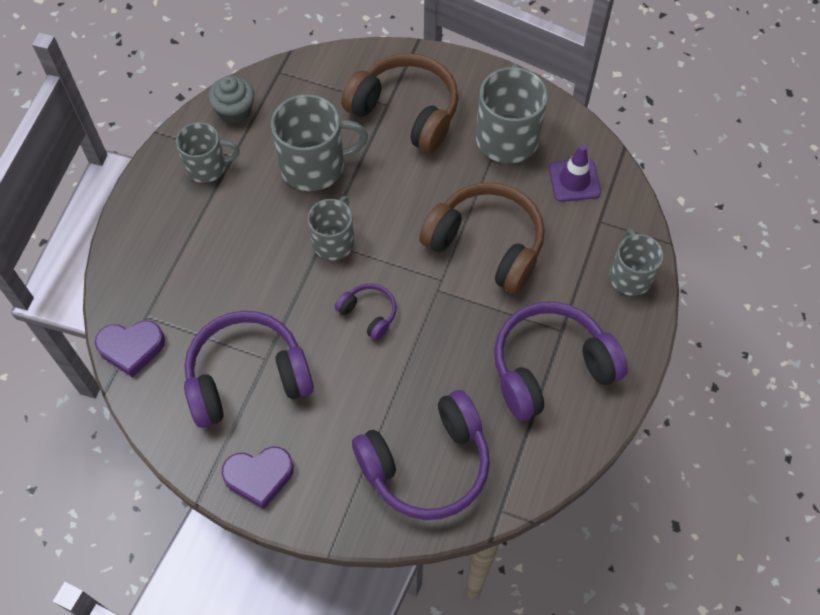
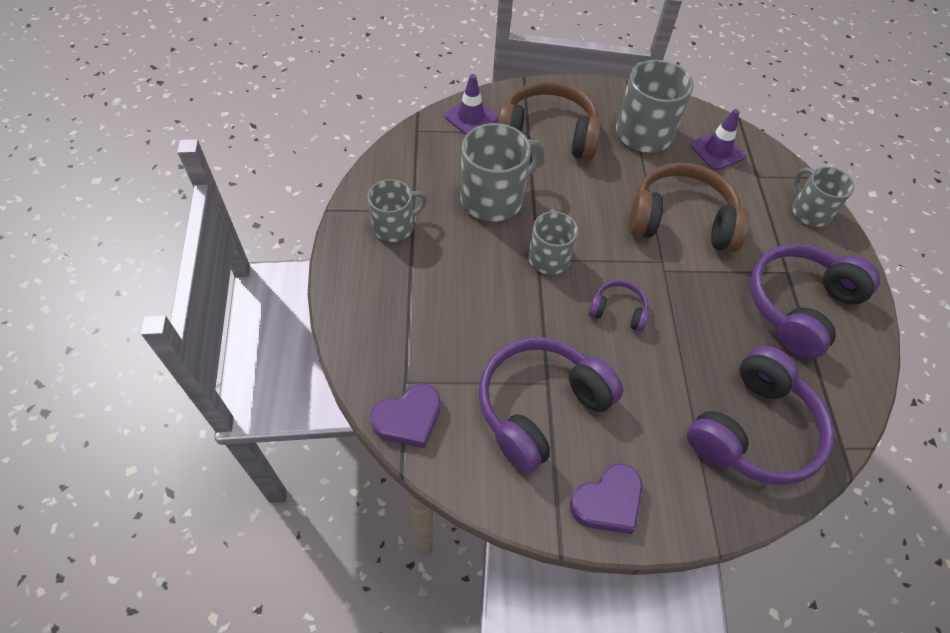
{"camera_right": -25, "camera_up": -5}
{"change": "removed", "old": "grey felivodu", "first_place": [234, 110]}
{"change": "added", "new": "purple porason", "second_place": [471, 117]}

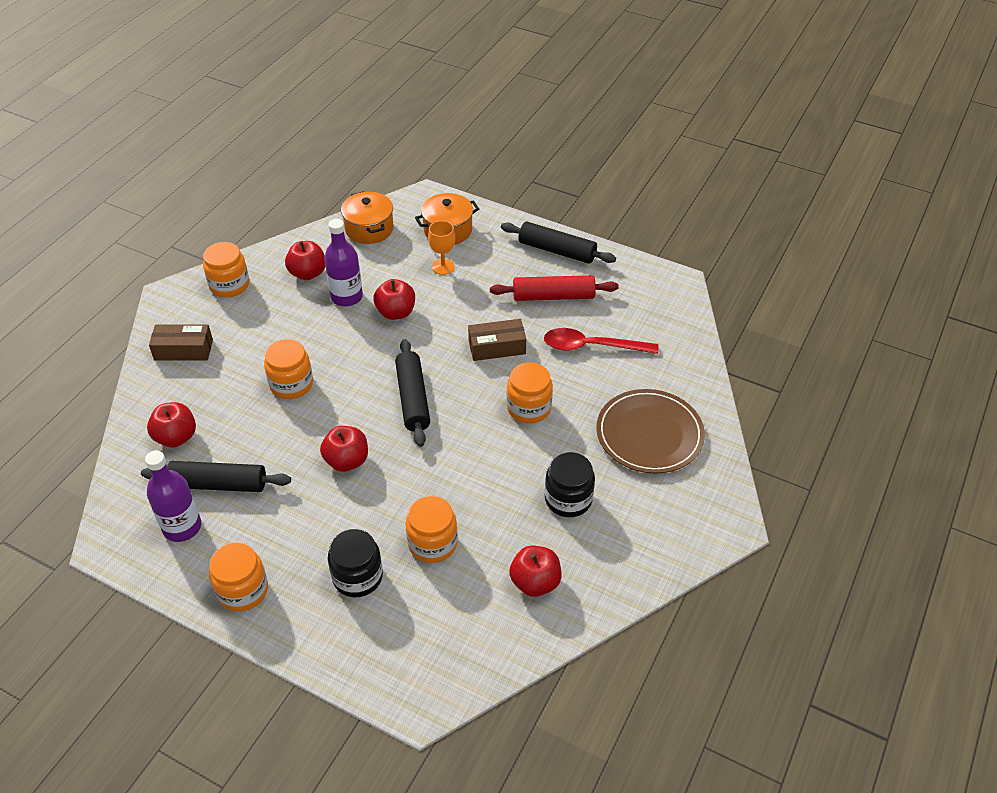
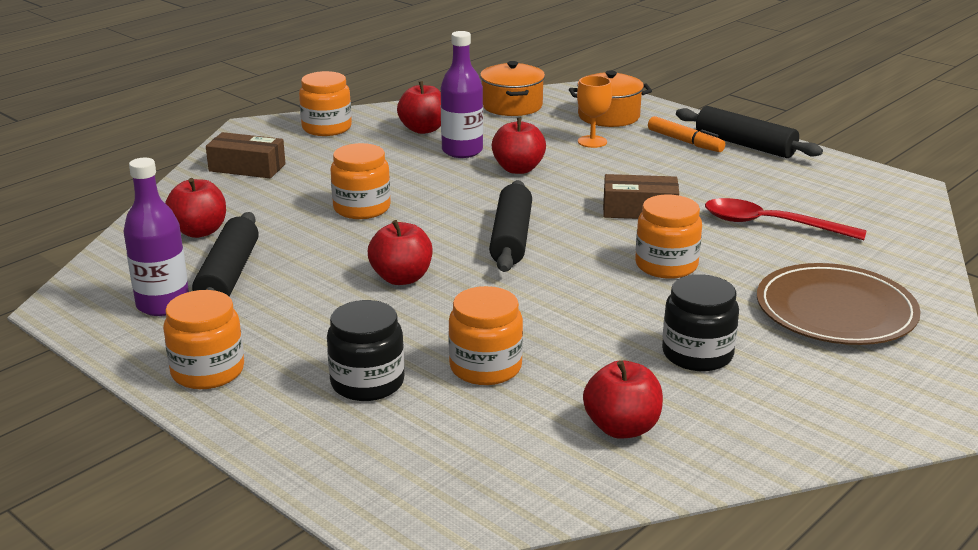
{"camera_right": 15, "camera_up": -20}
{"change": "removed", "old": "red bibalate", "first_place": [553, 296]}
{"change": "added", "new": "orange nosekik", "second_place": [685, 142]}
{"change": "turned", "old": "black bibalate", "first_place": [218, 484], "second_place": [228, 275], "degrees": 75}

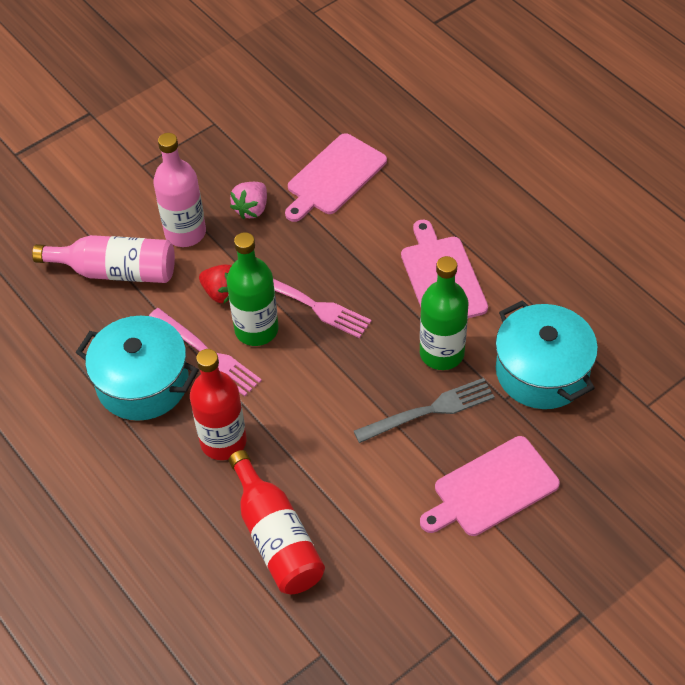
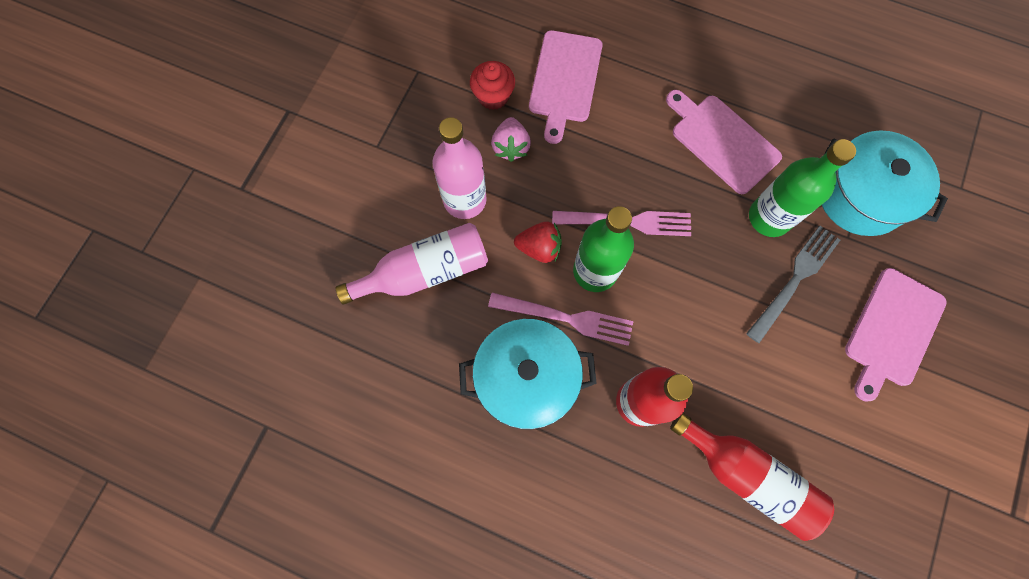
{"camera_right": -30, "camera_up": 20}
{"change": "added", "new": "red felivodu", "second_place": [493, 96]}

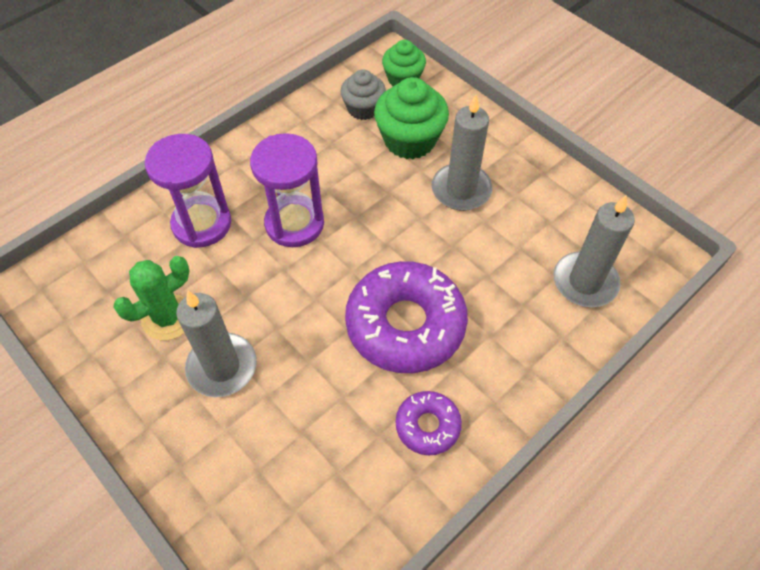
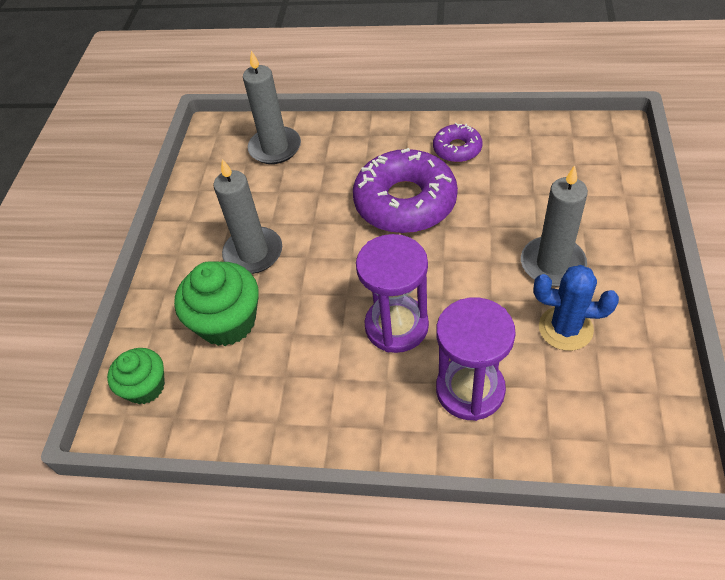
{"camera_right": -125, "camera_up": -5}
{"change": "removed", "old": "grey felivodu", "first_place": [363, 108]}
{"change": "recoloured", "old": "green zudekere", "new": "blue zudekere", "first_place": [168, 317], "second_place": [565, 328]}

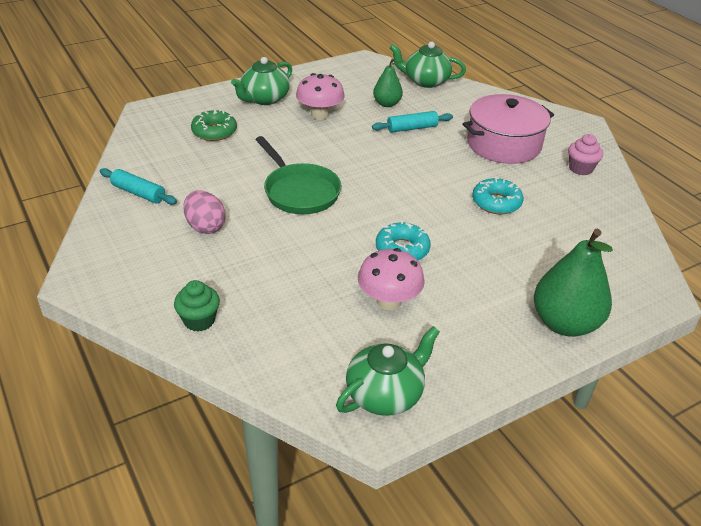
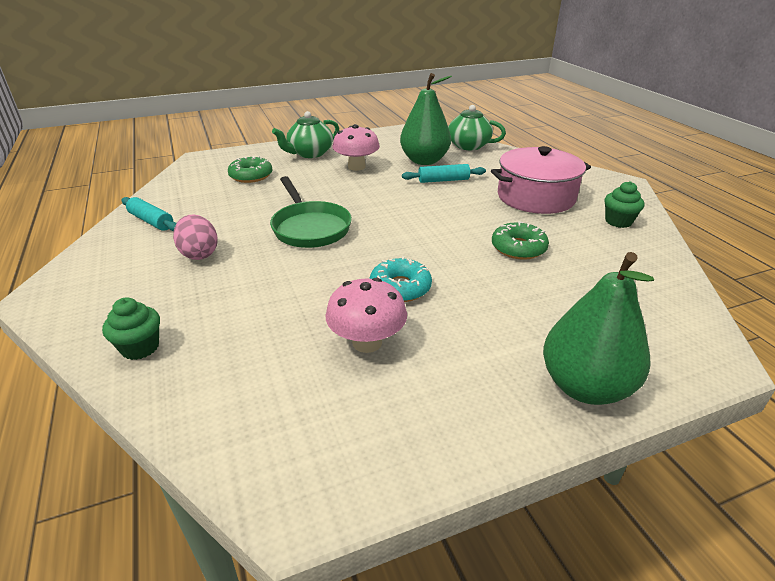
{"camera_right": 10, "camera_up": -5}
{"change": "removed", "old": "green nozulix", "first_place": [385, 394]}
{"change": "recoloured", "old": "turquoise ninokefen", "new": "green ninokefen", "first_place": [496, 202], "second_place": [518, 248]}
{"change": "recoloured", "old": "pink felivodu", "new": "green felivodu", "first_place": [580, 169], "second_place": [618, 221]}
{"change": "resized", "old": "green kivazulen", "first_place": [387, 104], "second_place": [424, 161], "factor": 1.76}

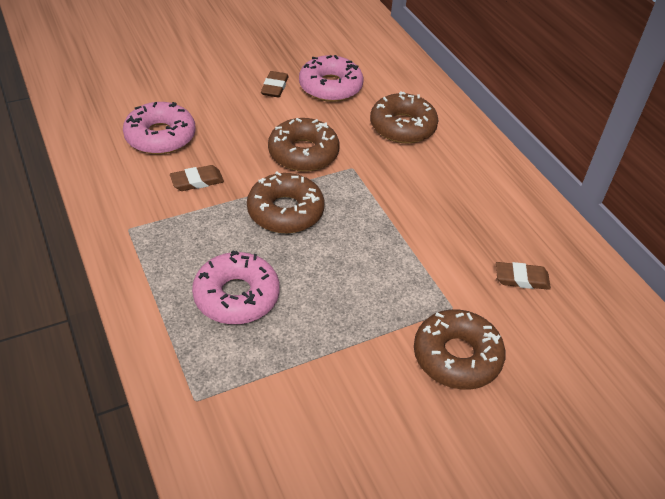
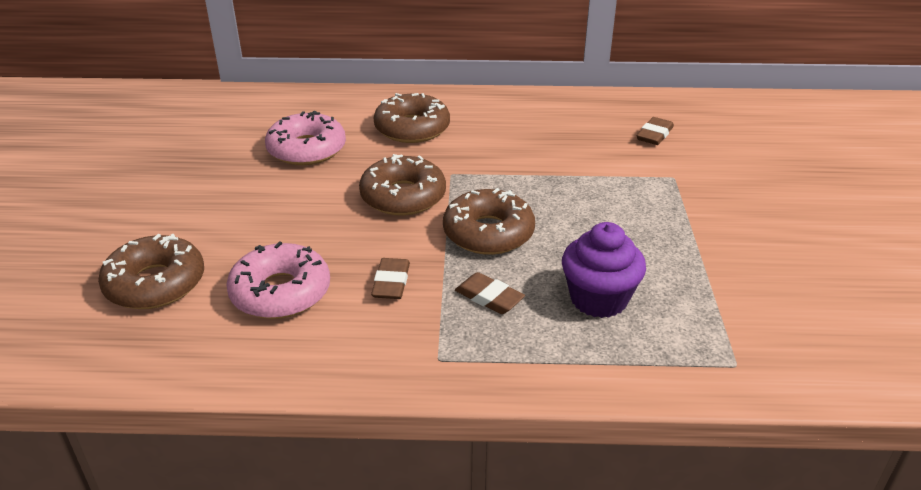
{"camera_right": -60, "camera_up": -10}
{"change": "moved", "old": "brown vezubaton", "first_place": [274, 87], "second_place": [489, 297]}
{"change": "moved", "old": "brown ninokefen", "first_place": [456, 356], "second_place": [155, 283]}
{"change": "replaced", "old": "pink ninokefen", "new": "purple felivodu", "first_place": [236, 296], "second_place": [598, 299]}

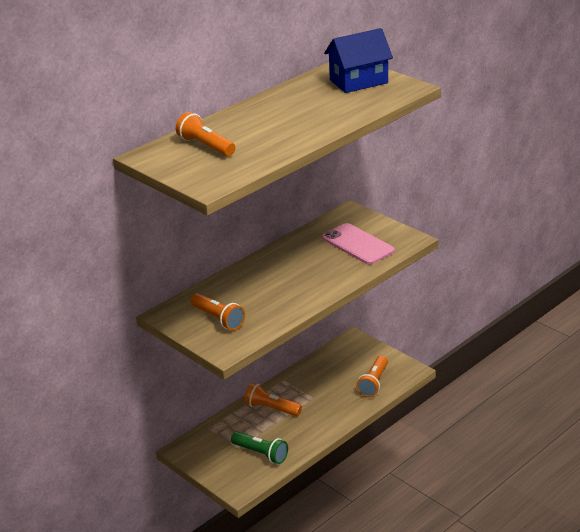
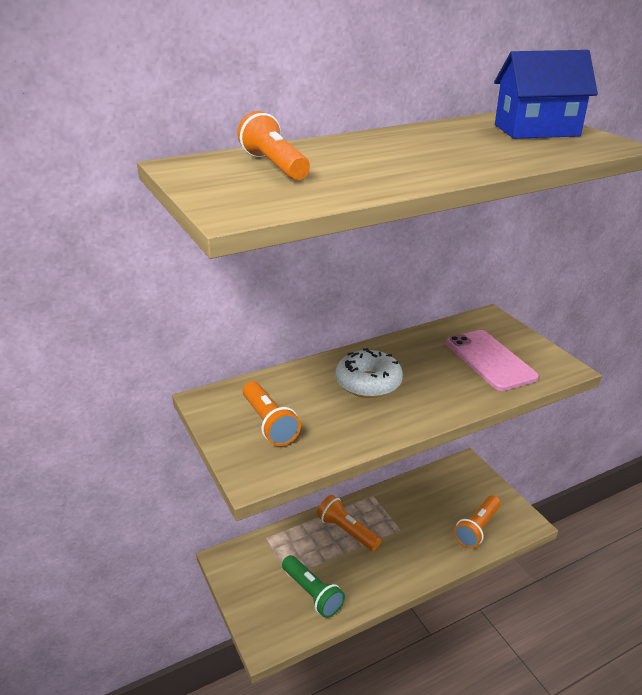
{"camera_right": 15, "camera_up": 0}
{"change": "added", "new": "white ninokefen", "second_place": [368, 383]}

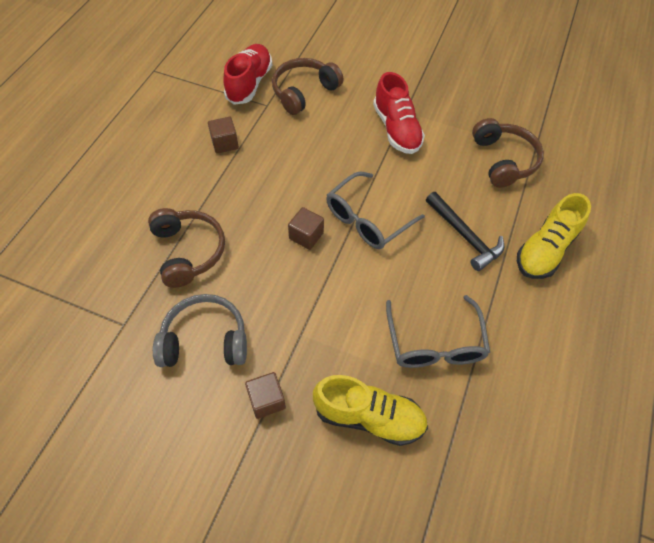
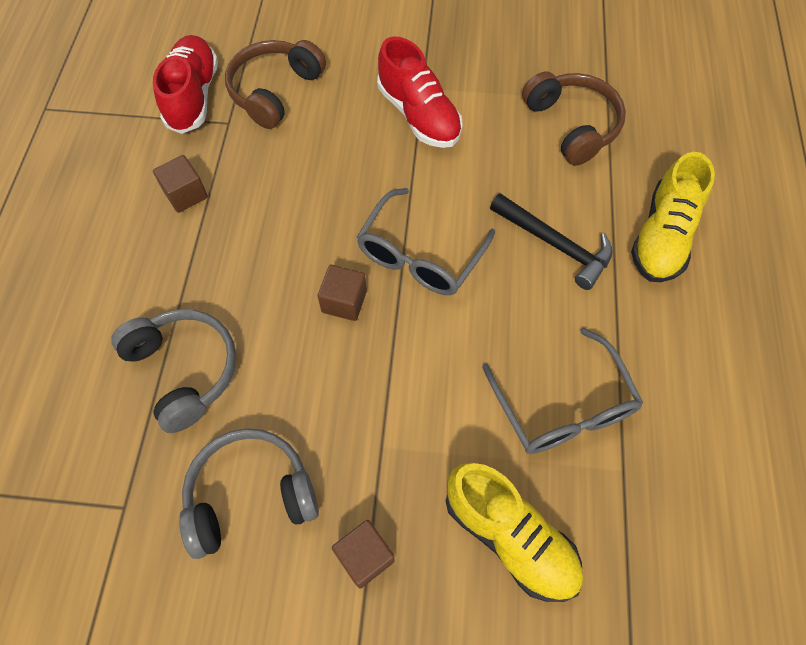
{"camera_right": -15, "camera_up": 5}
{"change": "recoloured", "old": "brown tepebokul", "new": "grey tepebokul", "first_place": [188, 251], "second_place": [184, 370]}
{"change": "turned", "old": "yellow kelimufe", "first_place": [369, 416], "second_place": [510, 537], "degrees": 45}

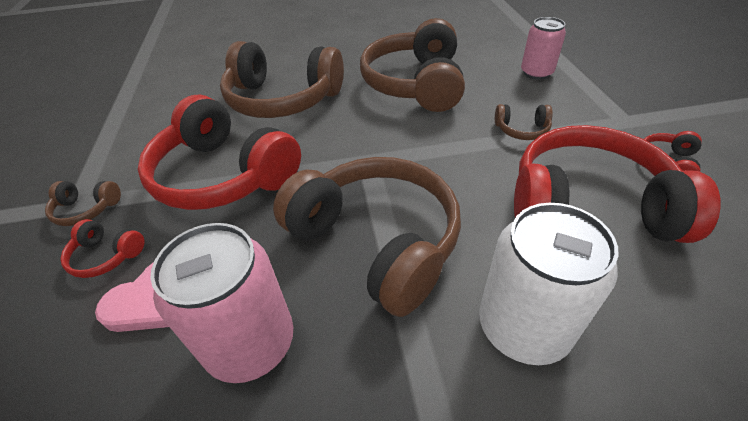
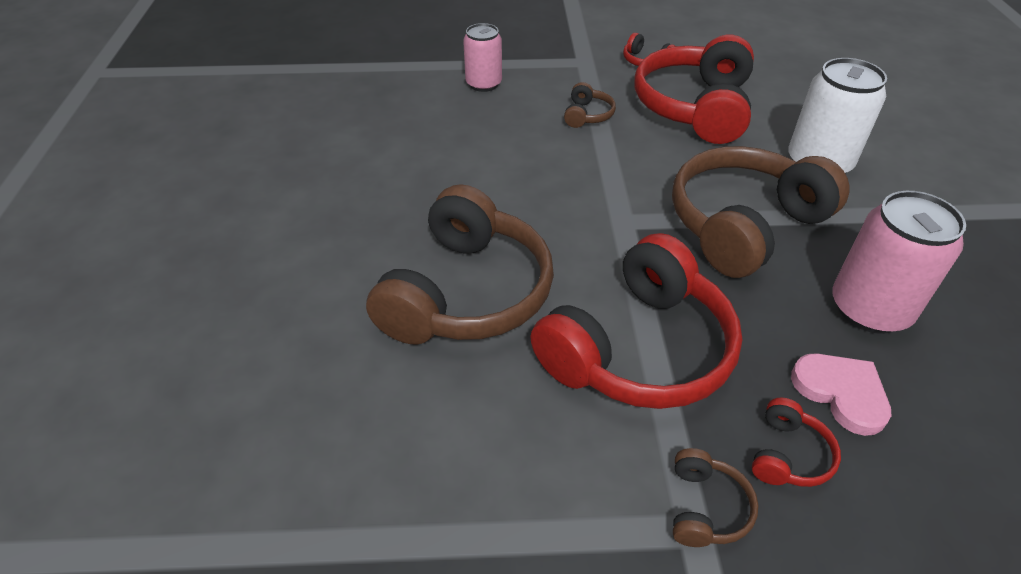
{"camera_right": -85, "camera_up": 0}
{"change": "removed", "old": "brown tepebokul", "first_place": [415, 84]}

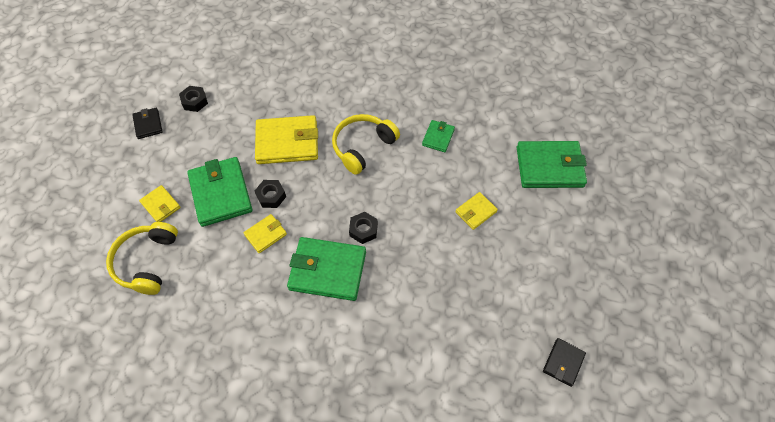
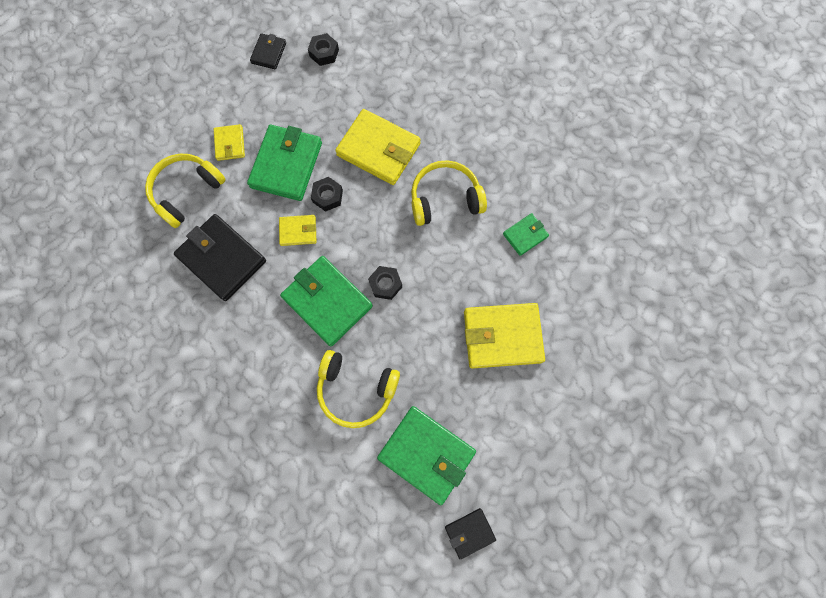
{"camera_right": 35, "camera_up": 15}
{"change": "added", "new": "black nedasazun", "second_place": [222, 259]}
{"change": "added", "new": "yellow tepebokul", "second_place": [356, 389]}
{"change": "moved", "old": "green nedasazun", "first_place": [549, 167], "second_place": [426, 454]}
{"change": "resized", "old": "yellow nedasazun", "first_place": [476, 212], "second_place": [502, 336], "factor": 1.95}

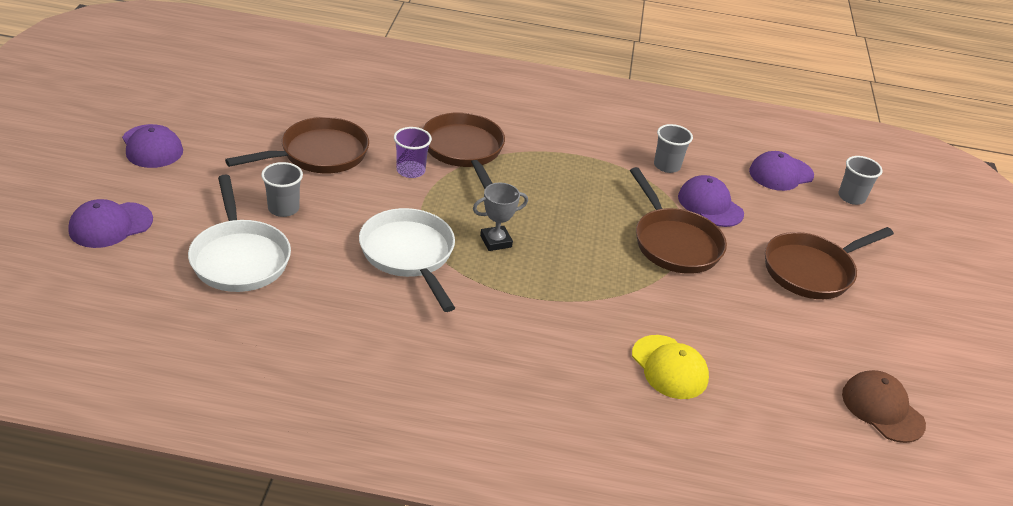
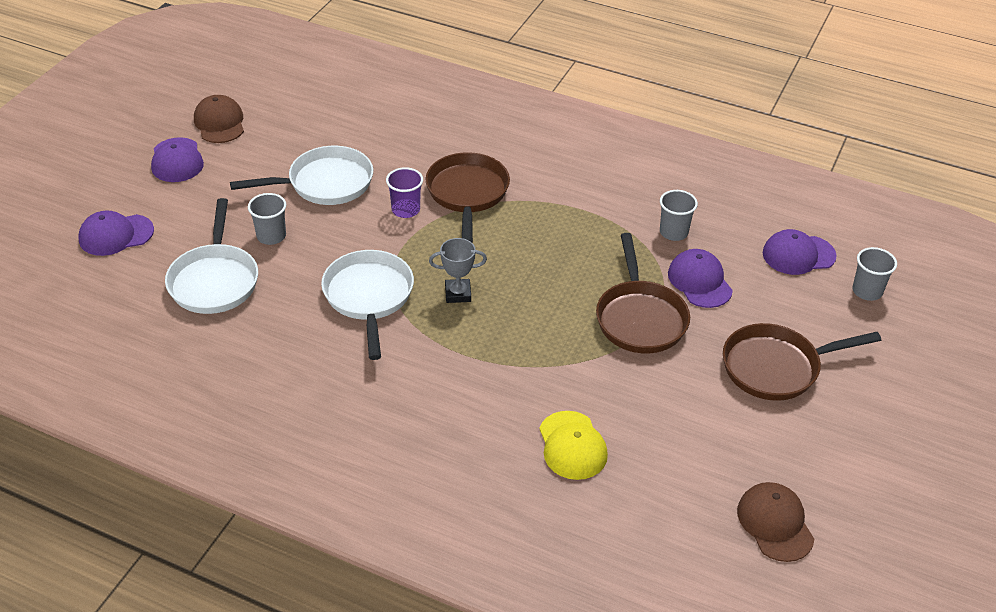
{"camera_right": 20, "camera_up": 5}
{"change": "added", "new": "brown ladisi", "second_place": [219, 123]}
{"change": "recoloured", "old": "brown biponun", "new": "white biponun", "first_place": [319, 154], "second_place": [325, 183]}

